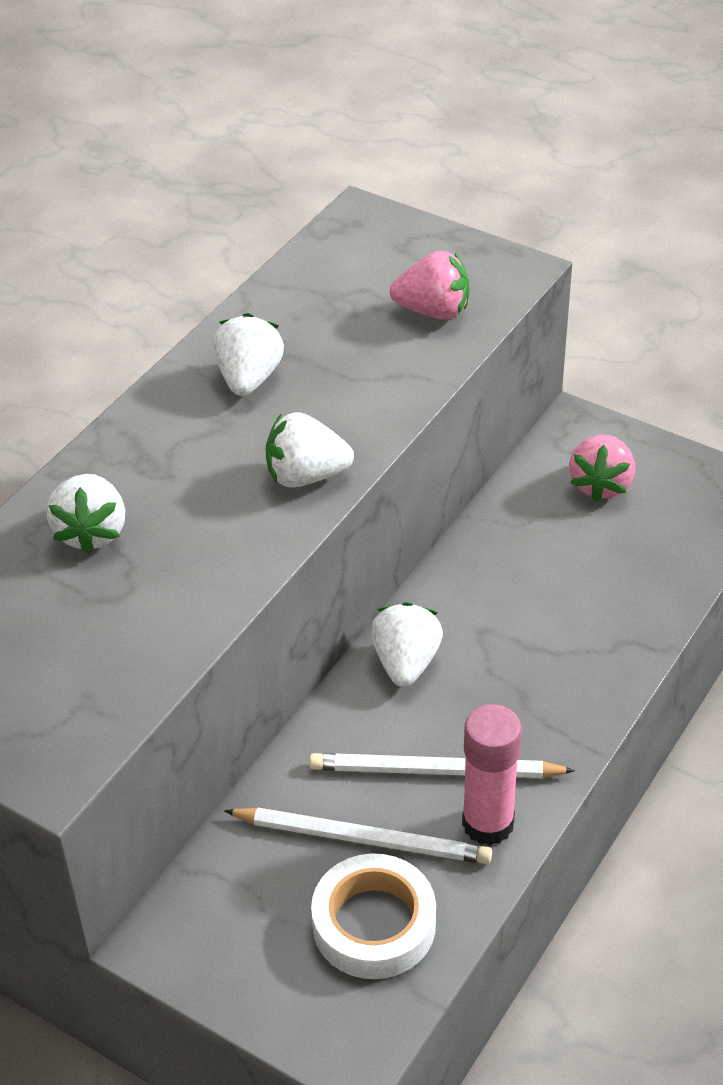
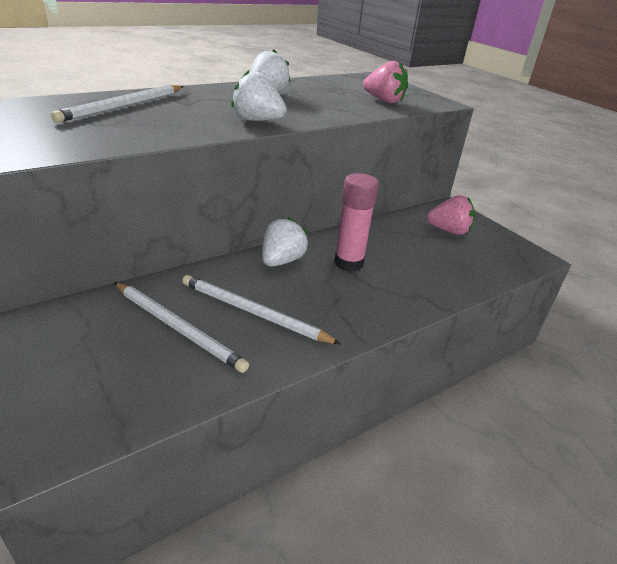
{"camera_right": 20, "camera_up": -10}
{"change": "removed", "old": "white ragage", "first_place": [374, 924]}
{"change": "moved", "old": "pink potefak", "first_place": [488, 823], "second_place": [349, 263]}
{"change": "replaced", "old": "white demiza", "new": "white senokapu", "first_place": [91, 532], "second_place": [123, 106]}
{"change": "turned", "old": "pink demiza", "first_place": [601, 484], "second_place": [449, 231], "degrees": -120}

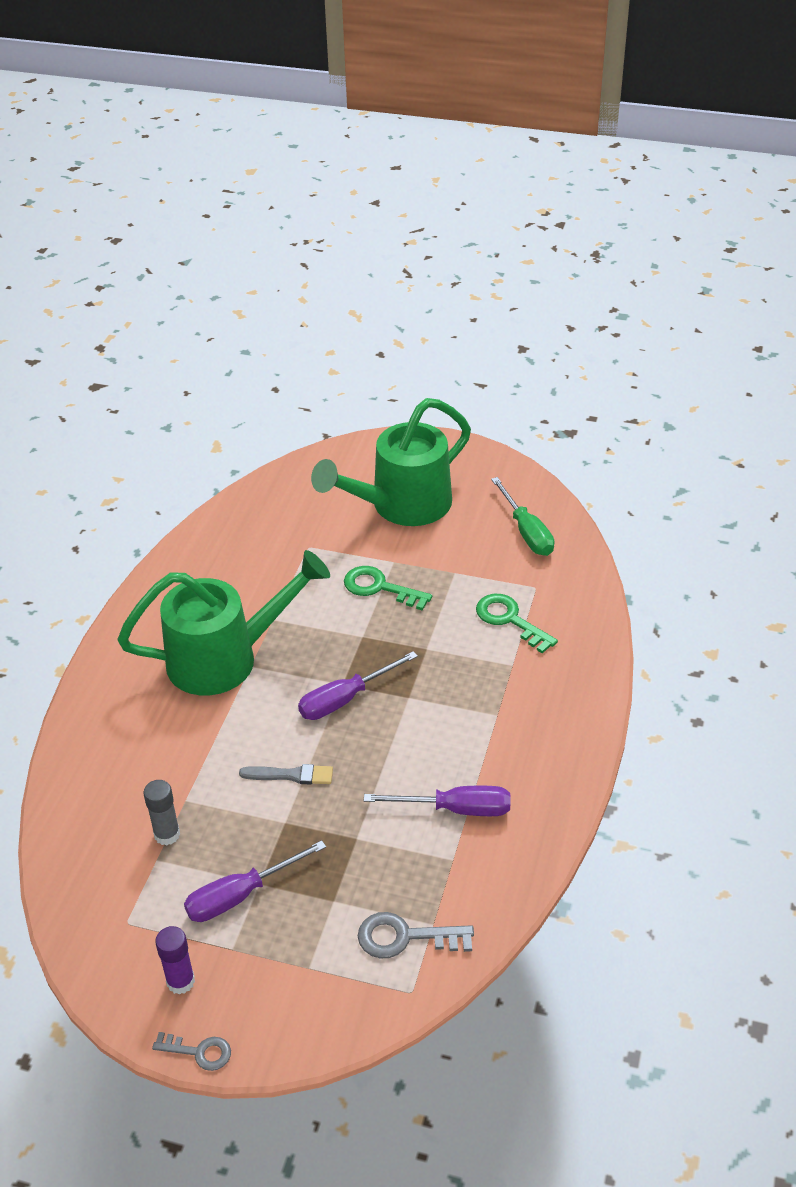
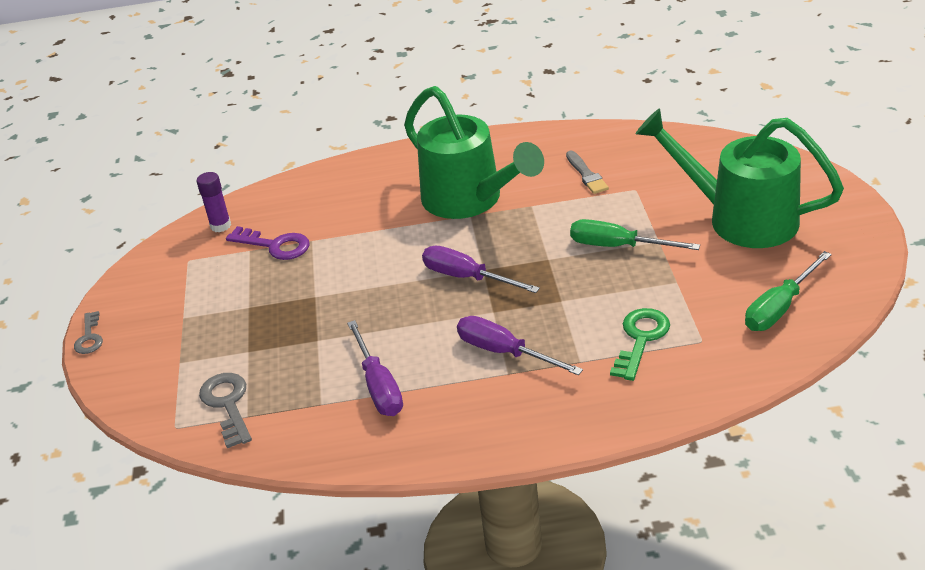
{"camera_right": 70, "camera_up": -5}
{"change": "moved", "old": "purple potefak", "first_place": [180, 981], "second_place": [220, 226]}
{"change": "moved", "old": "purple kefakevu", "first_place": [240, 895], "second_place": [504, 352]}
{"change": "moved", "old": "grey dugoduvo", "first_place": [291, 775], "second_place": [586, 175]}
{"change": "replaced", "old": "grey potefak", "new": "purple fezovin", "first_place": [167, 834], "second_place": [275, 245]}
{"change": "replaced", "old": "green fezovin", "new": "green kefakevu", "first_place": [380, 588], "second_place": [618, 246]}

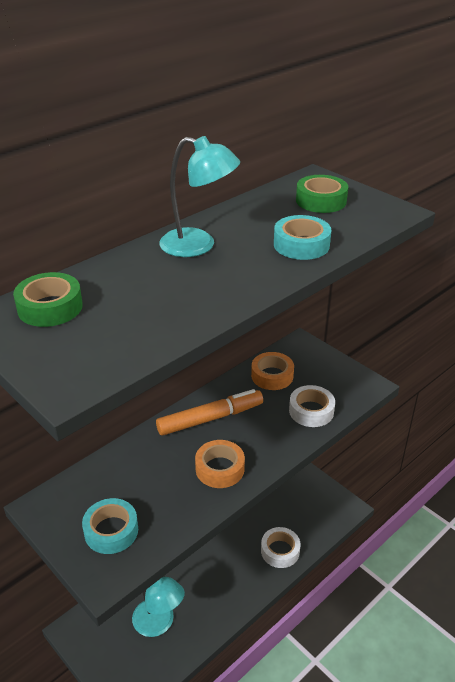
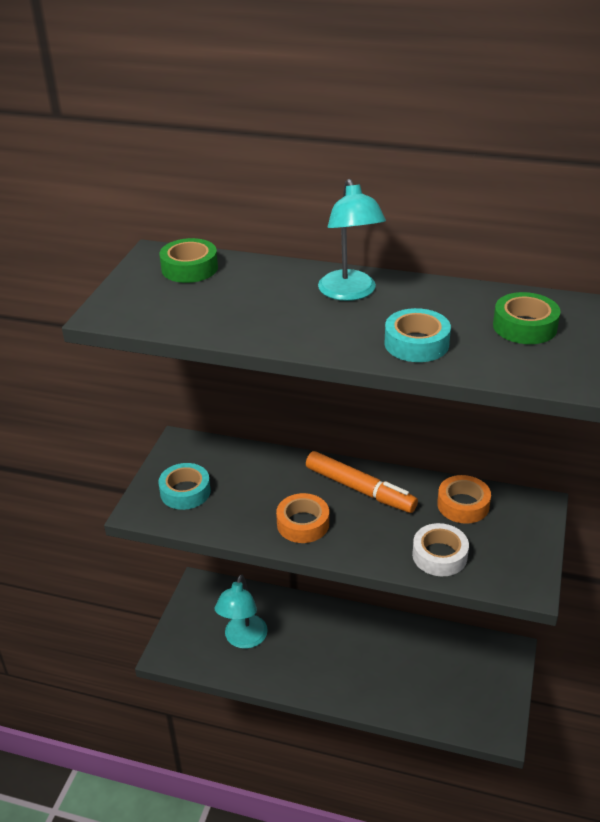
{"camera_right": 60, "camera_up": 0}
{"change": "removed", "old": "white ragage", "first_place": [280, 551]}

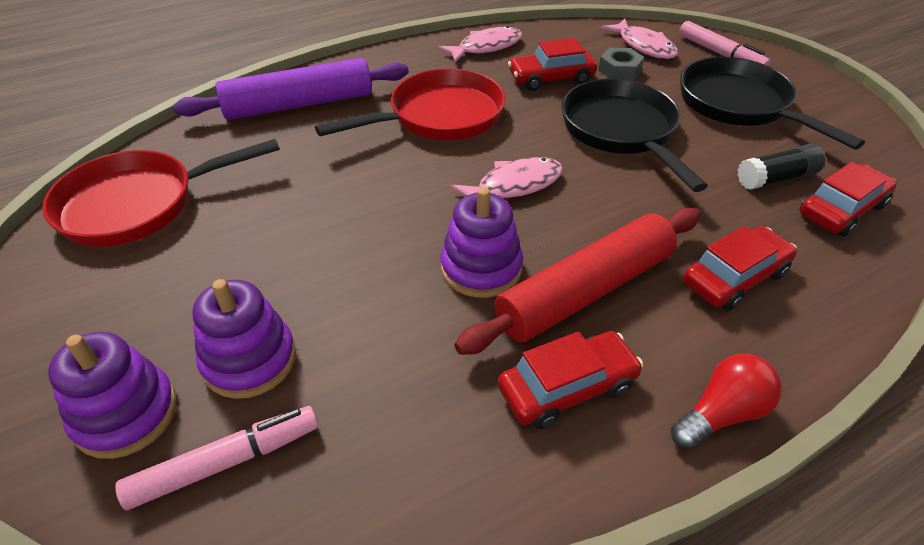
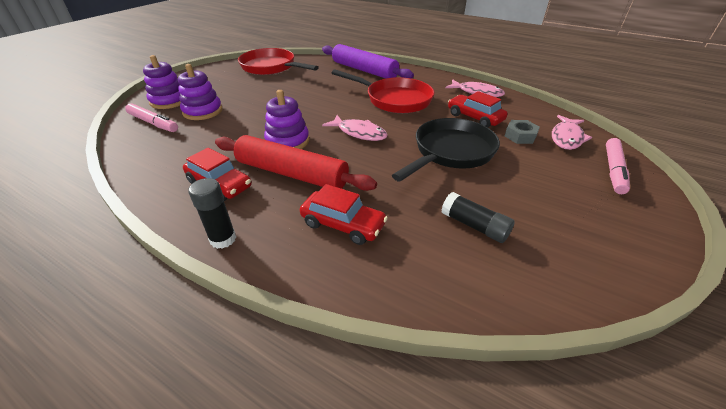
{"camera_right": 60, "camera_up": -5}
{"change": "removed", "old": "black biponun", "first_place": [739, 105]}
{"change": "removed", "old": "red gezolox", "first_place": [841, 210]}
{"change": "replaced", "old": "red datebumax", "new": "black potefak", "first_place": [721, 413], "second_place": [223, 239]}

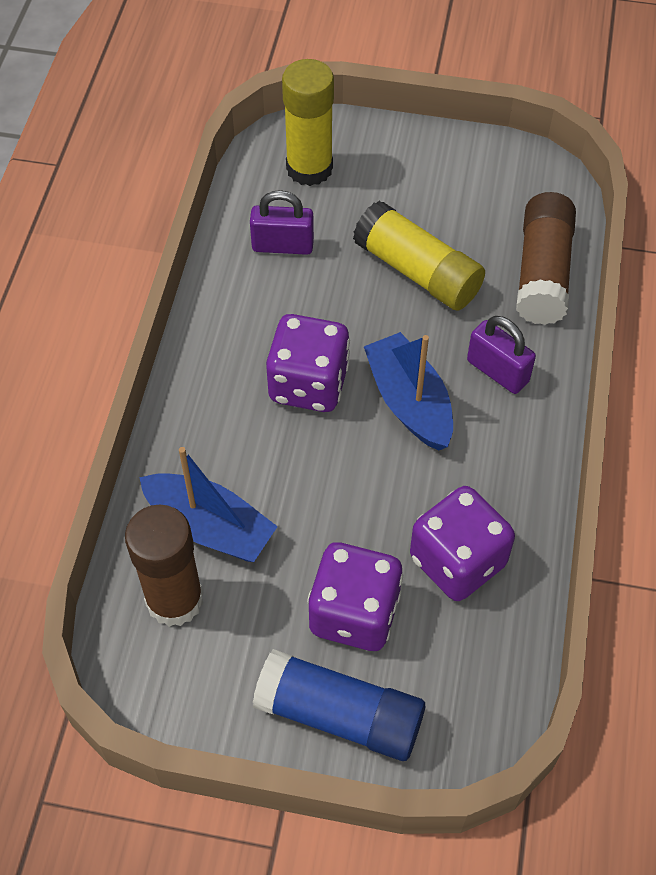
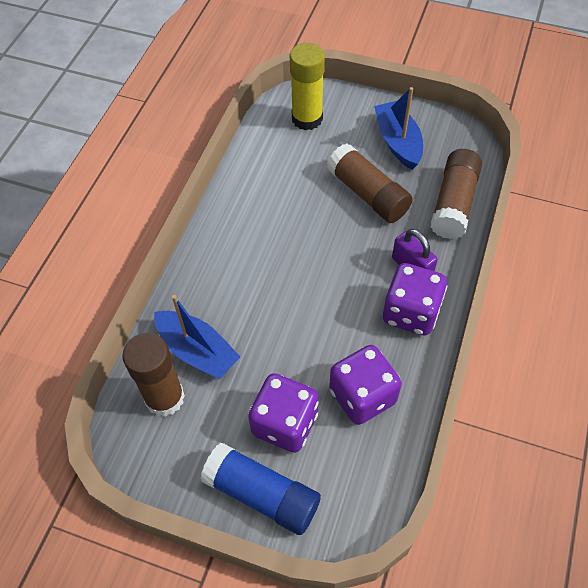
{"camera_right": 10, "camera_up": 0}
{"change": "removed", "old": "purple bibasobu", "first_place": [282, 246]}
{"change": "moved", "old": "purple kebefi", "first_place": [308, 384], "second_place": [411, 312]}
{"change": "moved", "old": "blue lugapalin", "first_place": [409, 402], "second_place": [398, 142]}
{"change": "recoloured", "old": "yellow potefak", "new": "brown potefak", "first_place": [417, 271], "second_place": [368, 194]}

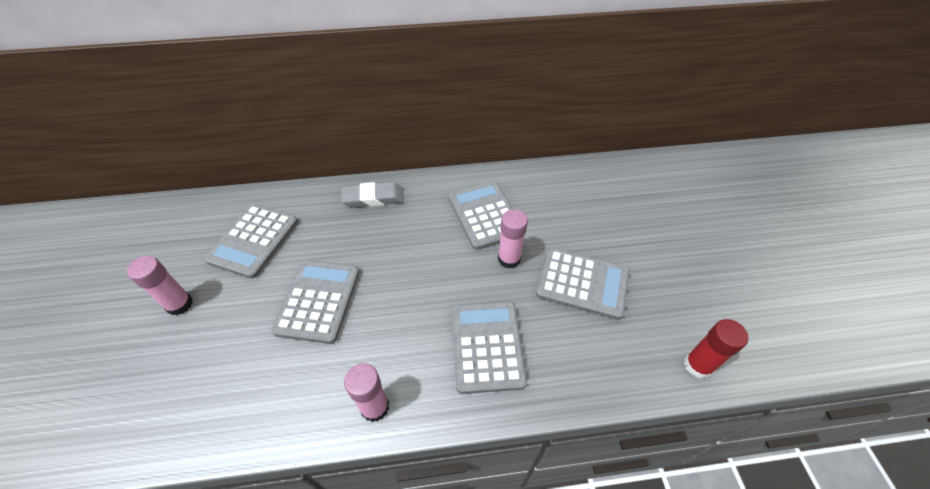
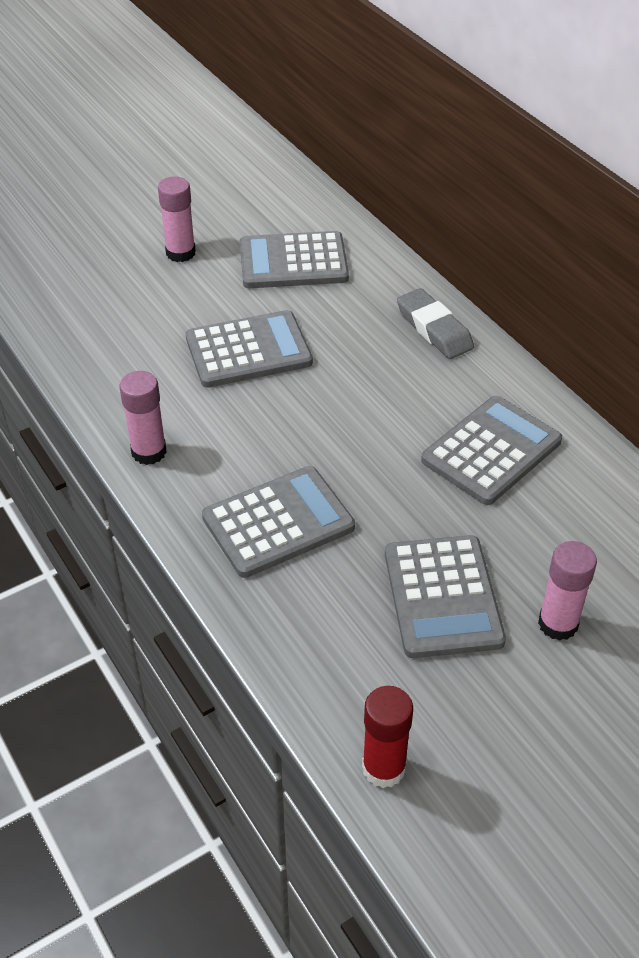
{"camera_right": 65, "camera_up": -5}
{"change": "moved", "old": "pink potefak", "first_place": [509, 259], "second_place": [558, 624]}

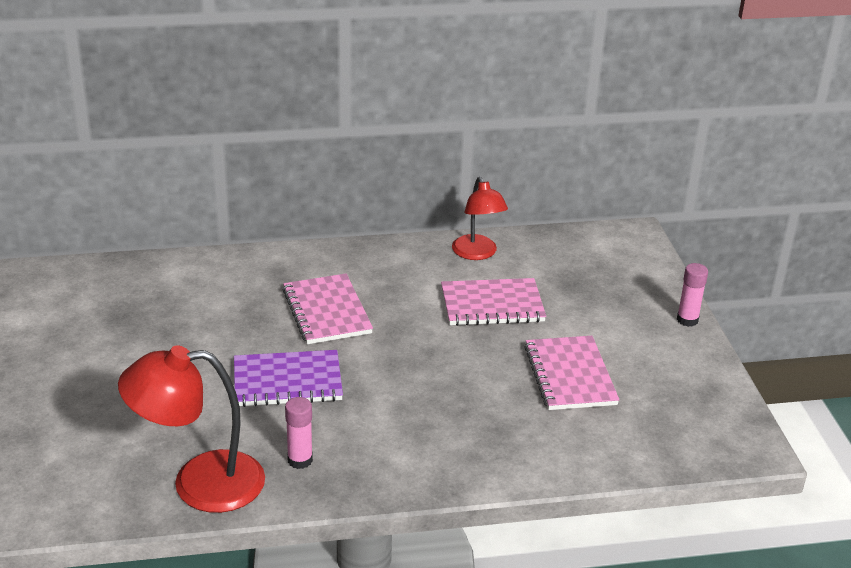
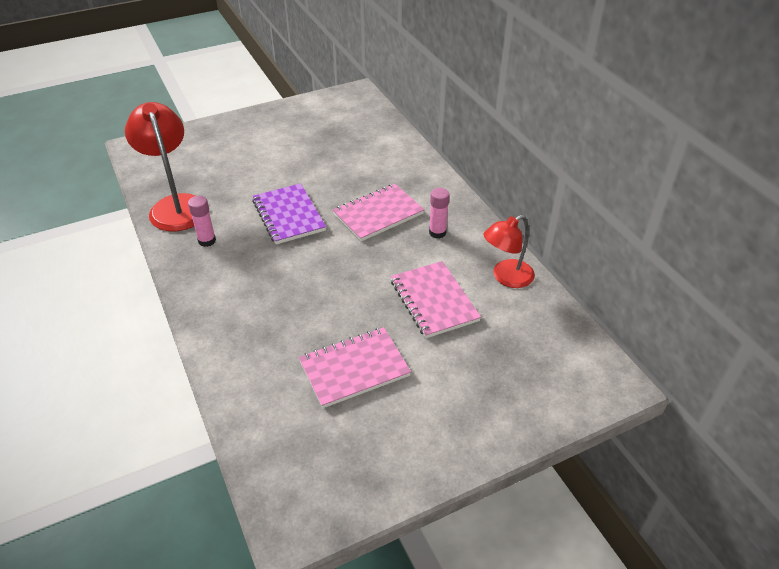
{"camera_right": 75, "camera_up": 10}
{"change": "moved", "old": "pink potefak", "first_place": [687, 320], "second_place": [437, 232]}

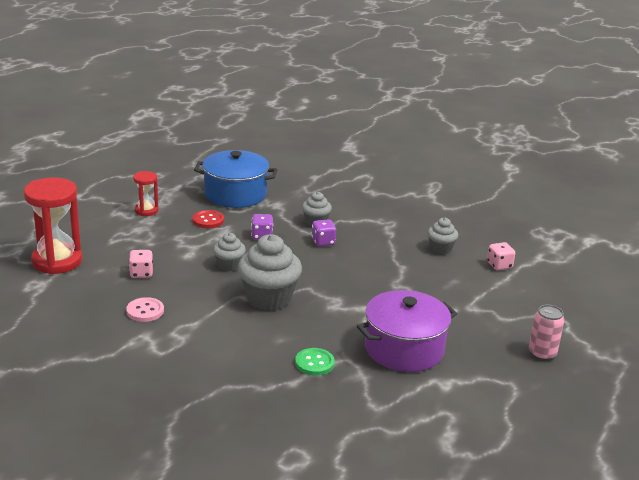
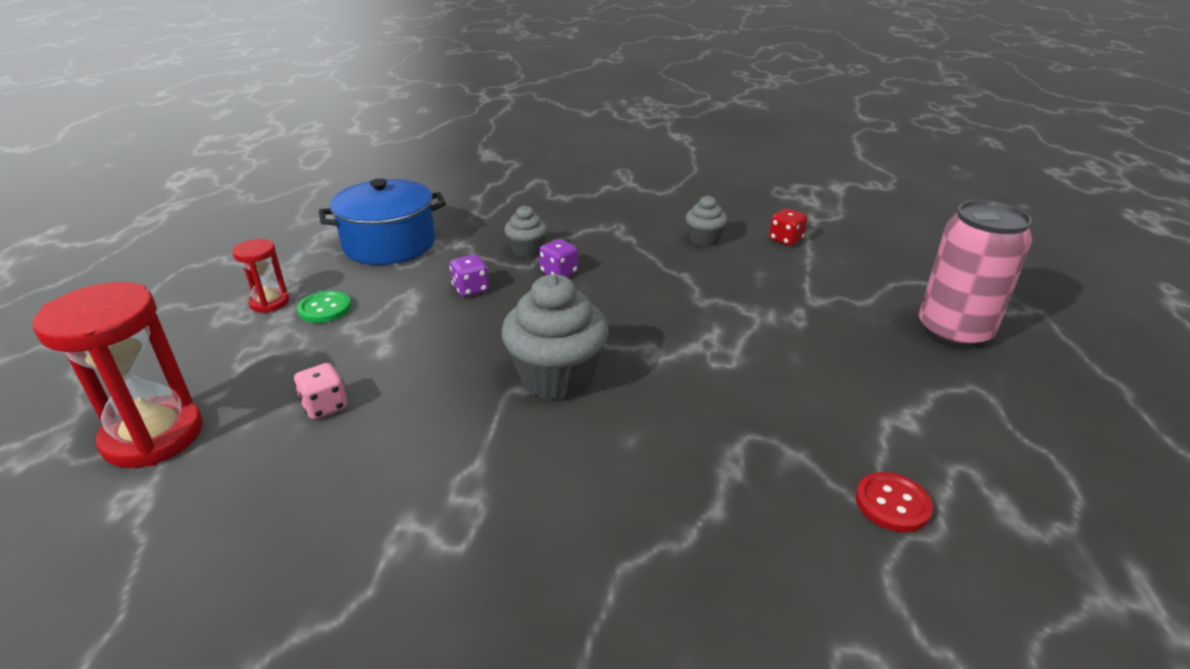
{"camera_right": -25, "camera_up": 5}
{"change": "removed", "old": "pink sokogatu", "first_place": [145, 311]}
{"change": "removed", "old": "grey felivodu", "first_place": [229, 265]}
{"change": "removed", "old": "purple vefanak", "first_place": [404, 349]}
{"change": "moved", "old": "red sokogatu", "first_place": [208, 220], "second_place": [892, 504]}
{"change": "moved", "old": "green sokogatu", "first_place": [314, 363], "second_place": [324, 309]}
{"change": "recoloured", "old": "pink kebefi", "new": "red kebefi", "first_place": [499, 265], "second_place": [785, 240]}
{"change": "resized", "old": "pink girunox", "first_place": [542, 353], "second_place": [953, 332], "factor": 1.81}

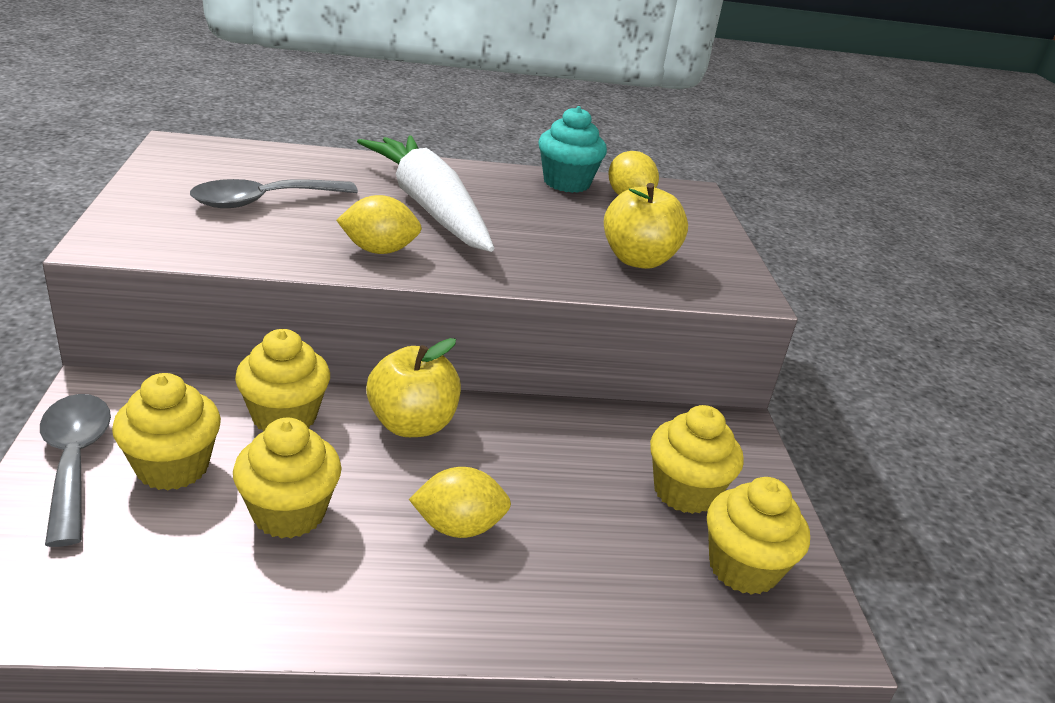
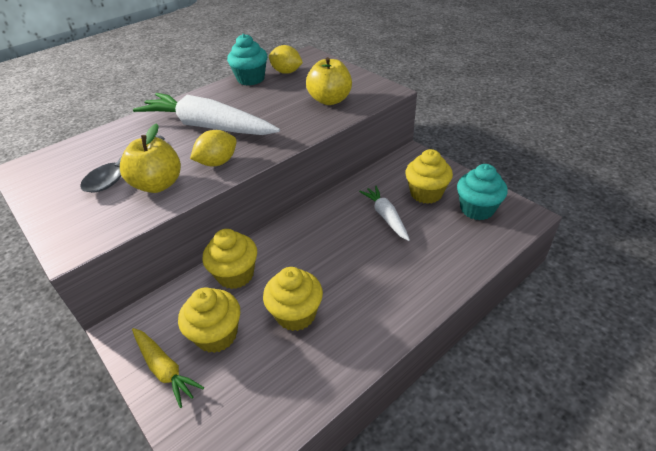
{"camera_right": -30, "camera_up": 10}
{"change": "removed", "old": "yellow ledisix", "first_place": [458, 527]}
{"change": "added", "new": "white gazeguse", "second_place": [386, 216]}
{"change": "moved", "old": "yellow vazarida", "first_place": [412, 424], "second_place": [158, 184]}
{"change": "replaced", "old": "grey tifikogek", "new": "yellow gazeguse", "first_place": [75, 461], "second_place": [164, 369]}
{"change": "recoloured", "old": "yellow felivodu", "new": "turquoise felivodu", "first_place": [743, 568], "second_place": [477, 209]}

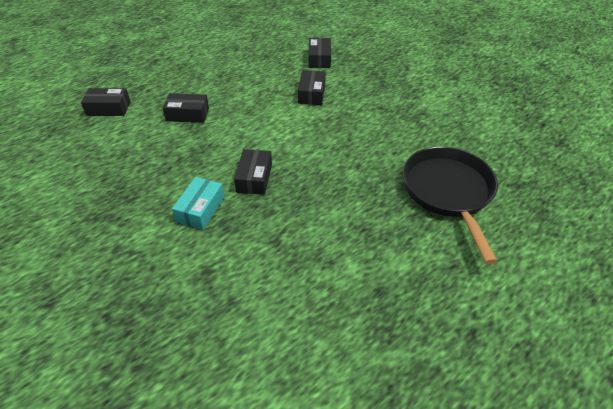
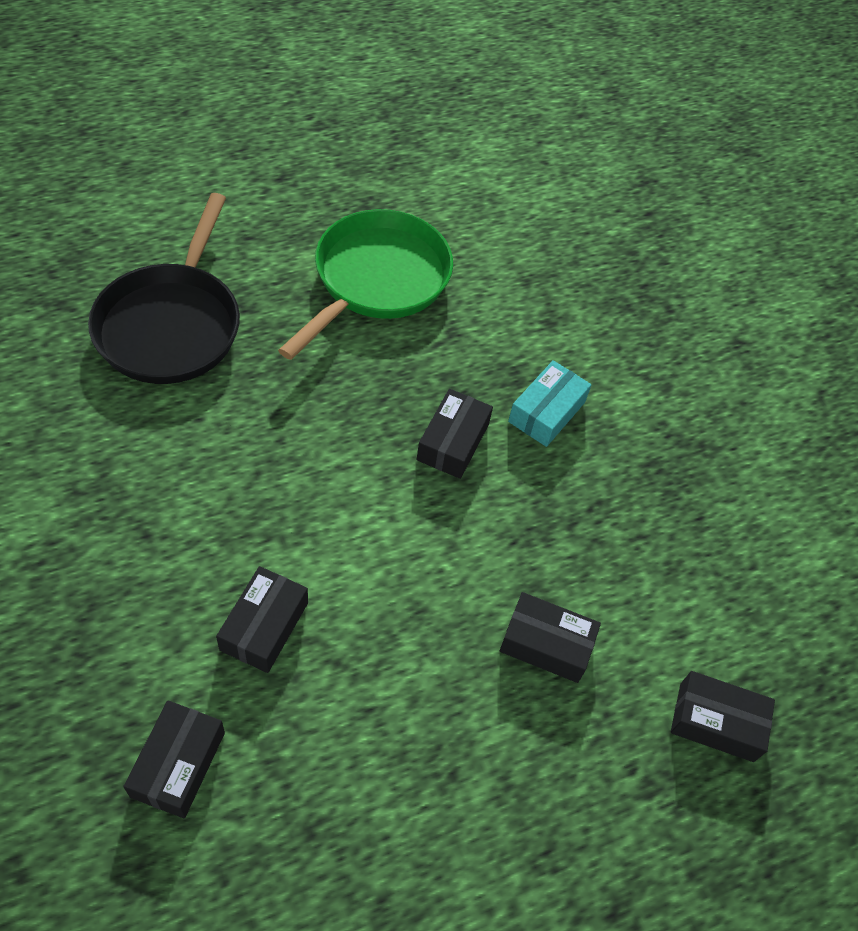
{"camera_right": -170, "camera_up": 10}
{"change": "added", "new": "green biponun", "second_place": [376, 280]}

